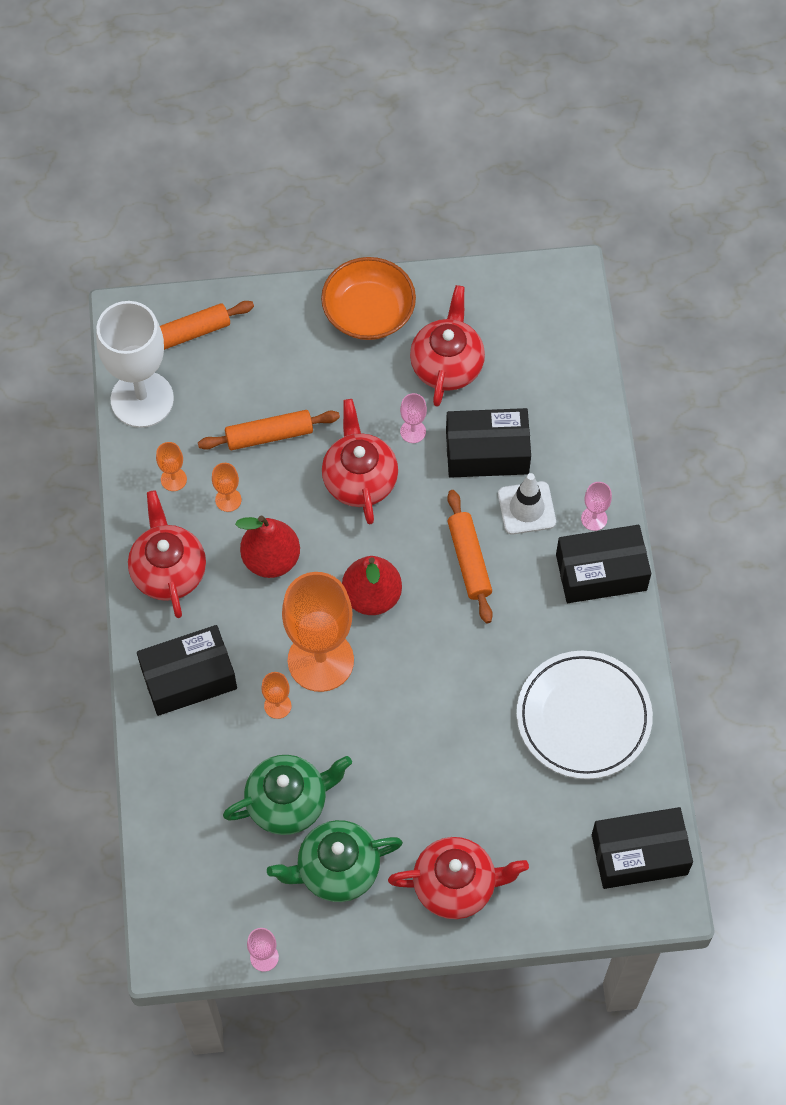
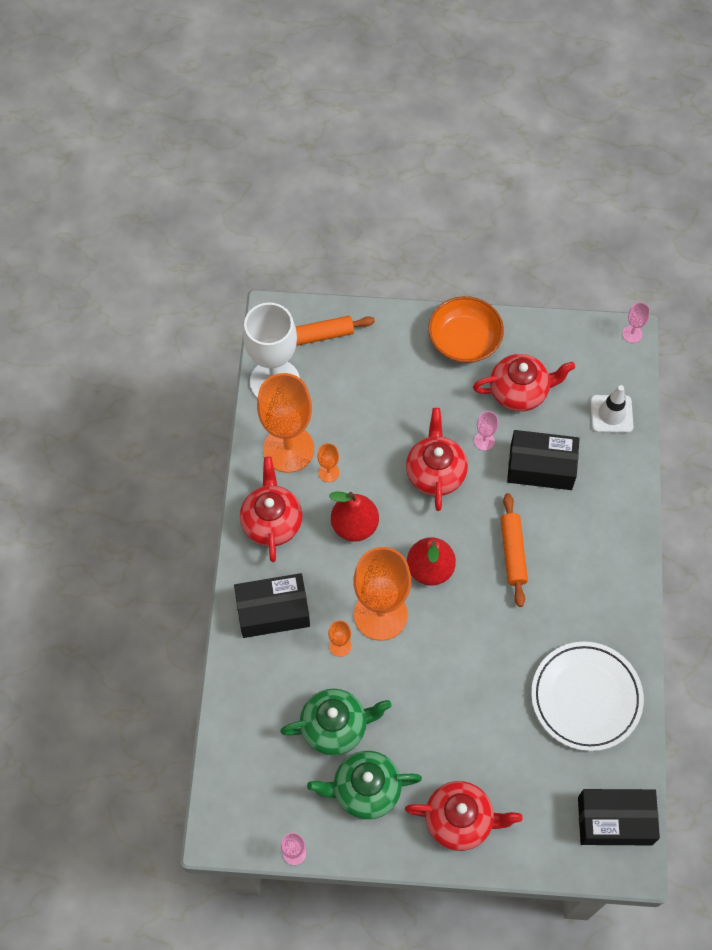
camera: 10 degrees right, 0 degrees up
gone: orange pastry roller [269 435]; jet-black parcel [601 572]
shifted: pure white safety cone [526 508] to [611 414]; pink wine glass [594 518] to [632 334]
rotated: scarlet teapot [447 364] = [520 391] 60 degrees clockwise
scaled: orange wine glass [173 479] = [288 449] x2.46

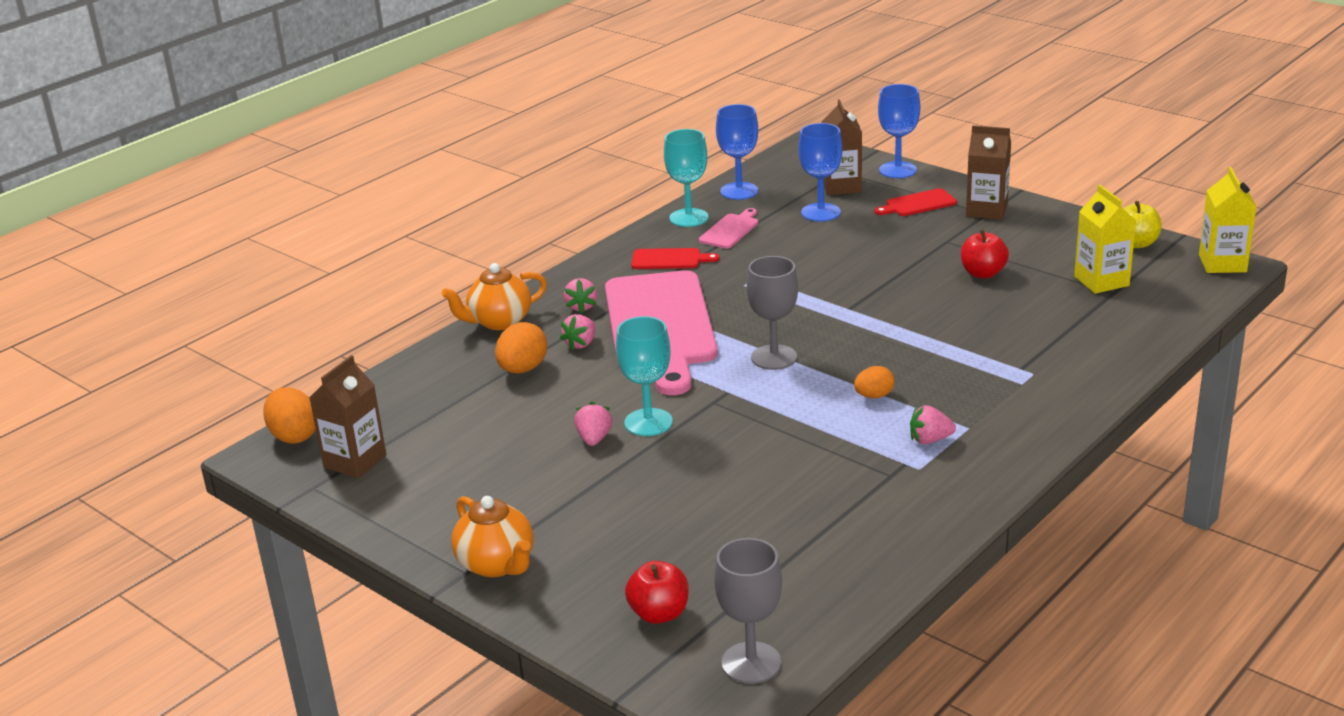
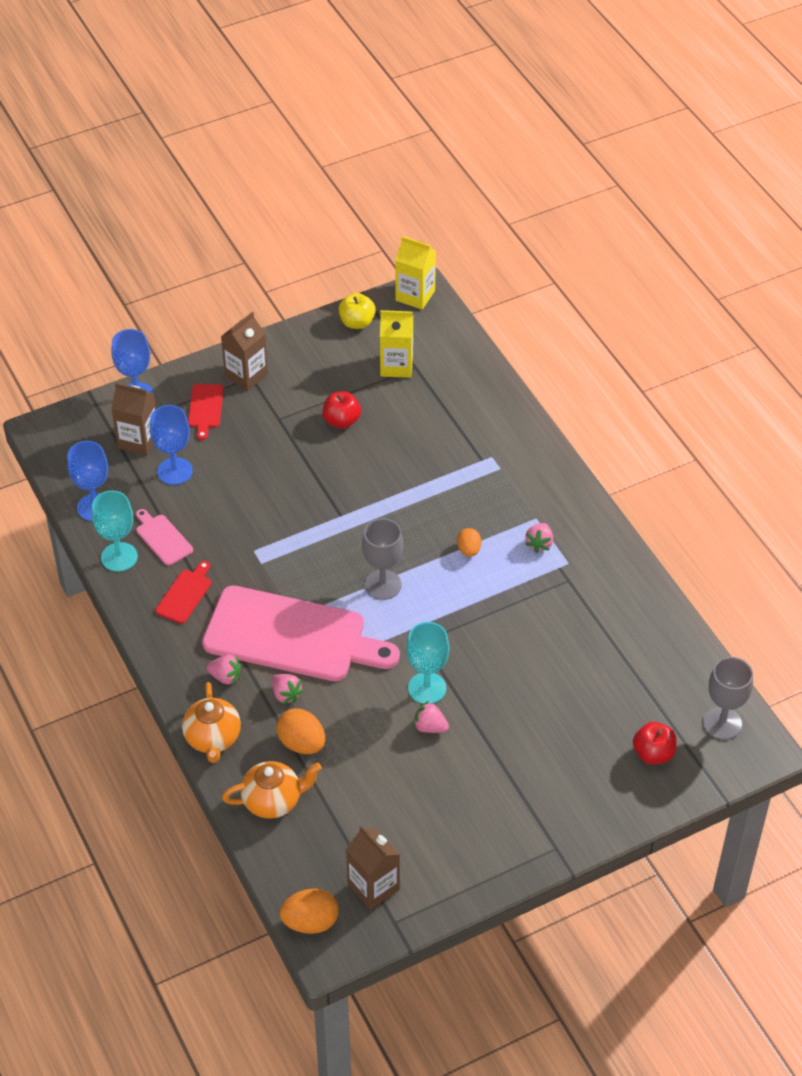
camera: 70 degrees left, 20 degrees up
shifted: orange teapot [497 564] to [273 801]

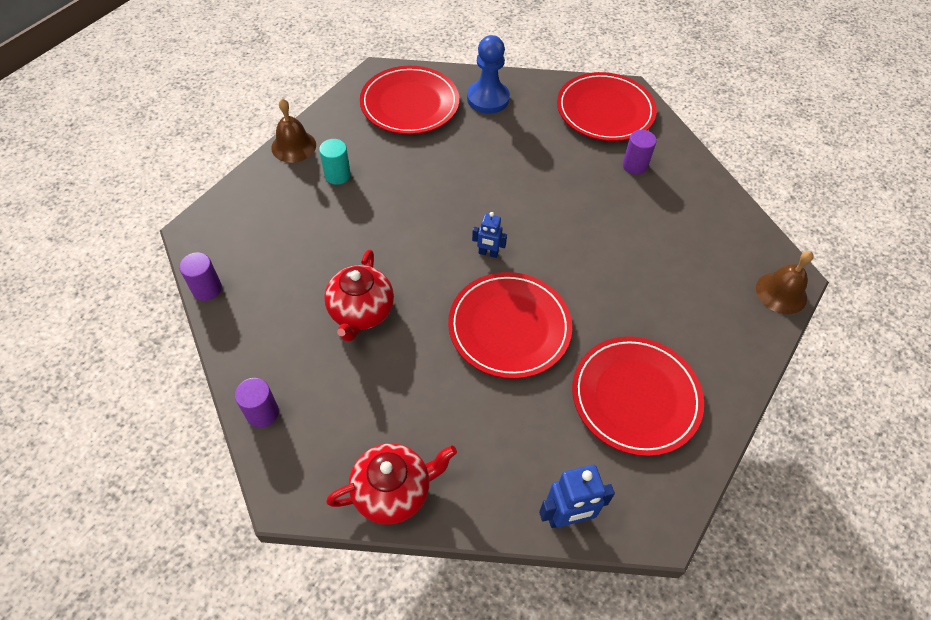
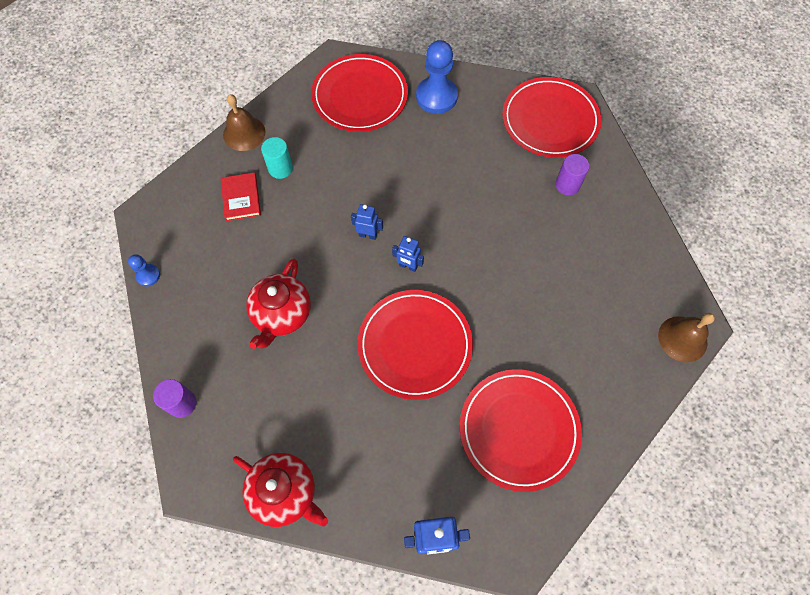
camera: 10 degrees right, 10 degrees up
new: scarlet hardback [241 198]; cobalt toy robot [368 235]
swapped: royal purple cylinder [207 289] to cobalt chess pawn [148 275]
rotated: scarlet teapot [393 491] = [285 493] 45 degrees clockwise

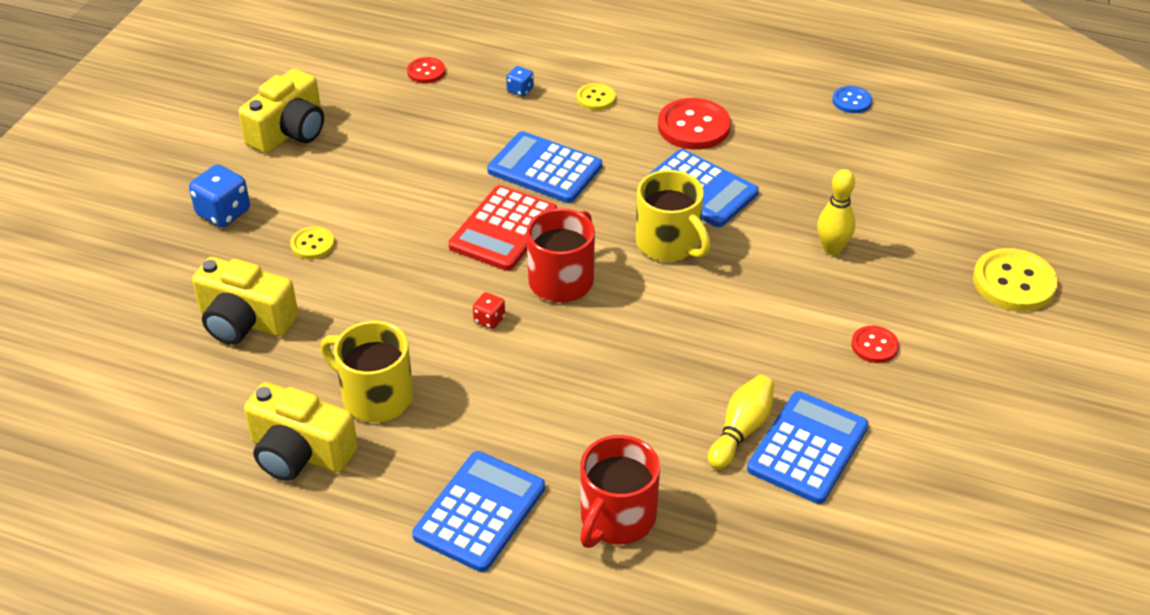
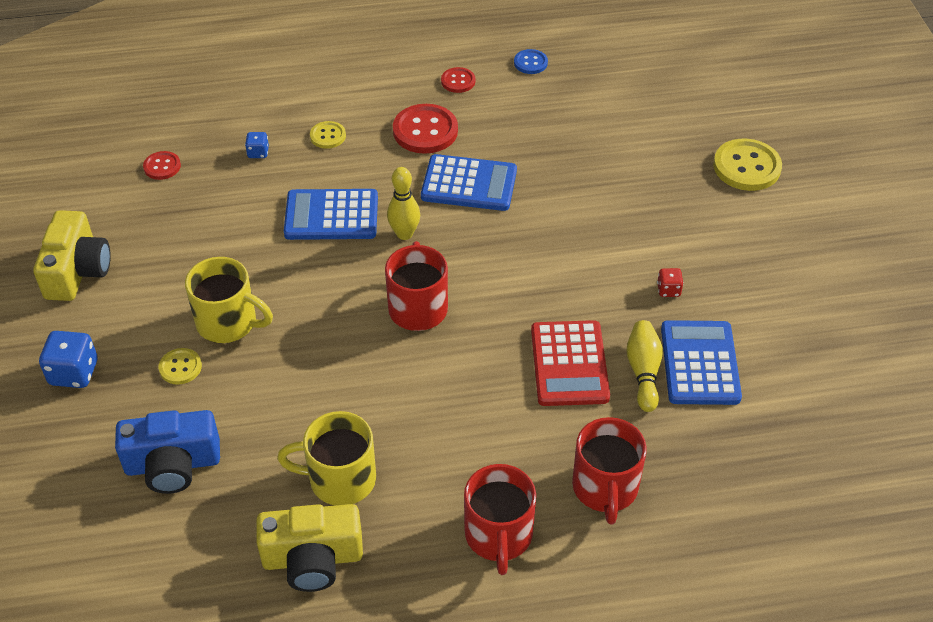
camera: 30 degrees left, 5 degrees up
shifted: yellow mug [669 244] to [228 322]; yellow bowling pin [832 249] to [404 234]; scarlet shirt button [874 346] to [458 81]; scarlet calculator [503 229] to [569 364]; scarlet game die [489 319] to [668 290]
swapped: cobalt calculator [480 512] to scarlet mug [498 535]
repainted: yellow photo camera [245 321] to cobalt photo camera [173 464]

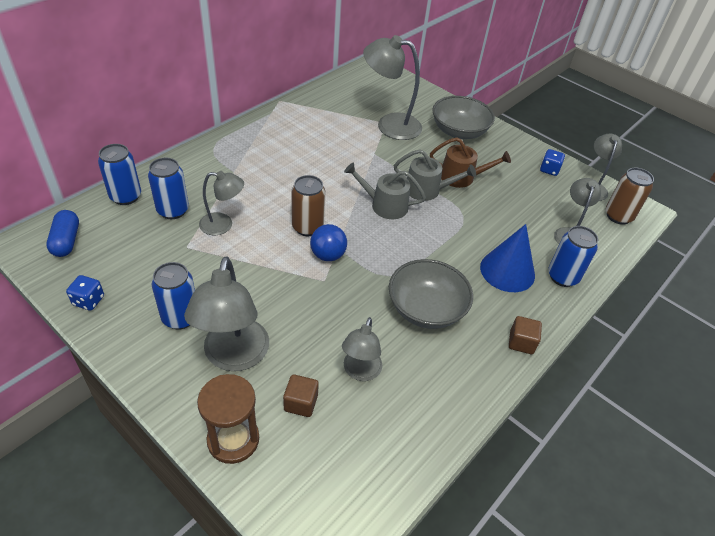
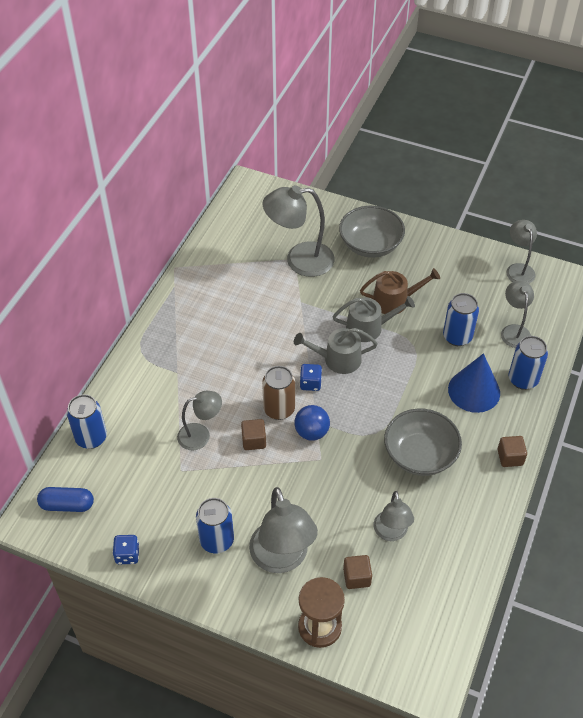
camera: 15 degrees left, 5 degrees up
gone: brown tin [618 216]
new: brown cube [254 440]
shifted: cobalt game die [549 170] to [310 383]; cobalt tin [173 210] to [457 337]
rotated: cobalt pill shape [66 241] = [67 505] 60 degrees counterclockwise

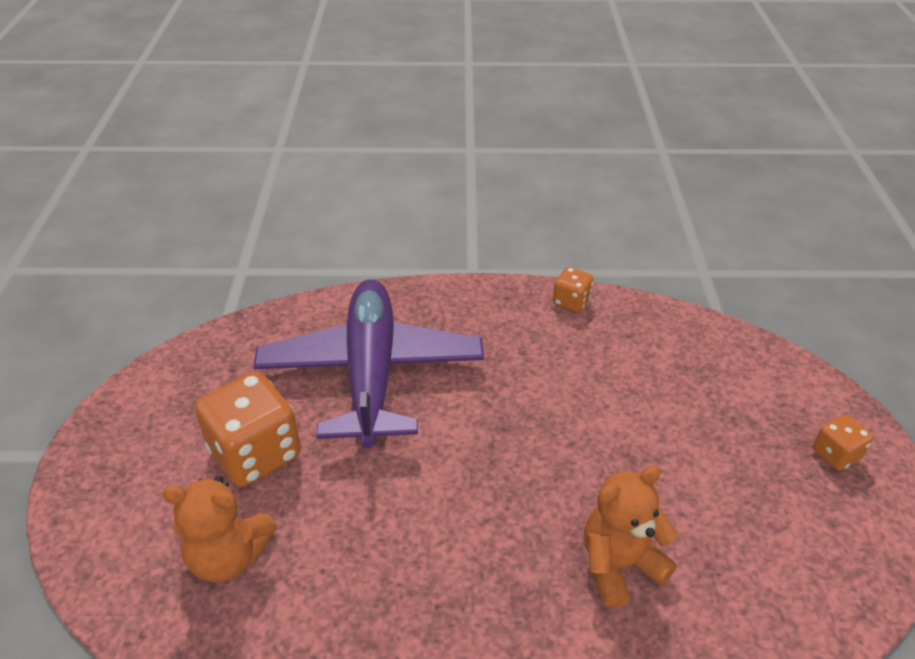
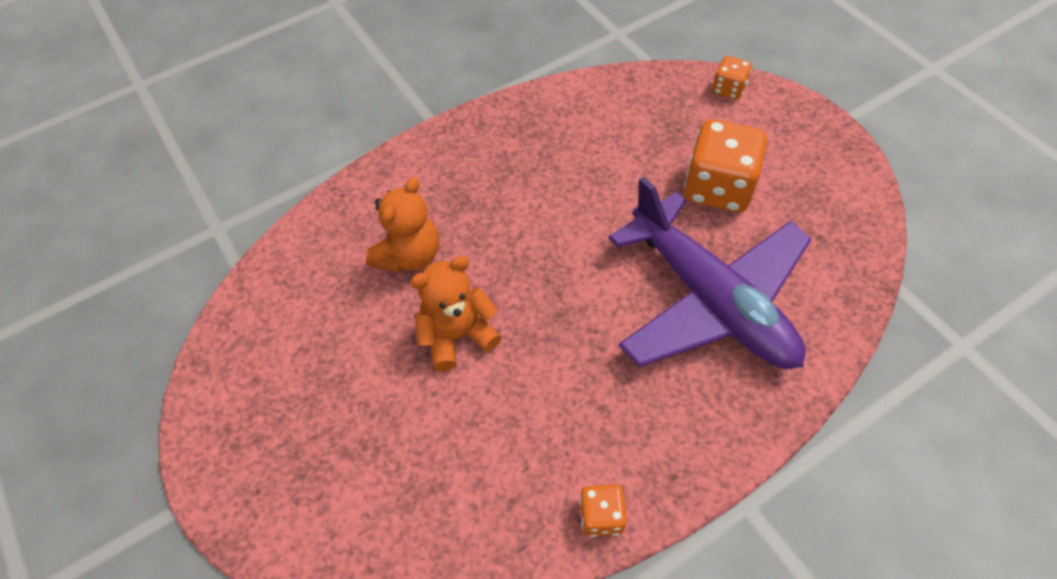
camera: 150 degrees right, 15 degrees up
shifted: orange stuffed bear [228 556] to [457 335]; orange game die [835 454] to [728 89]

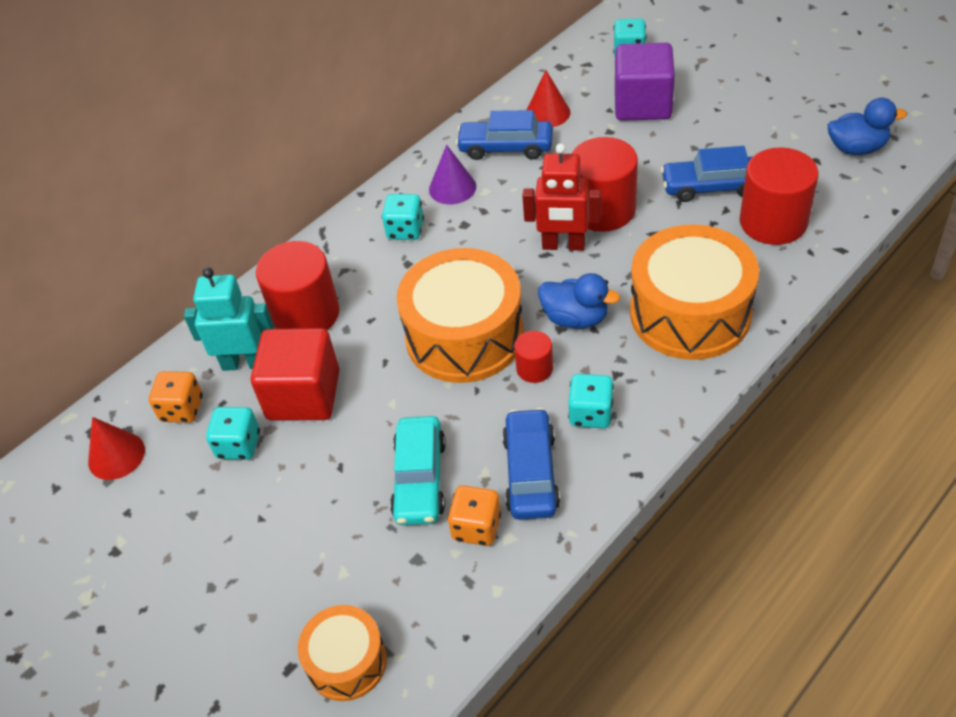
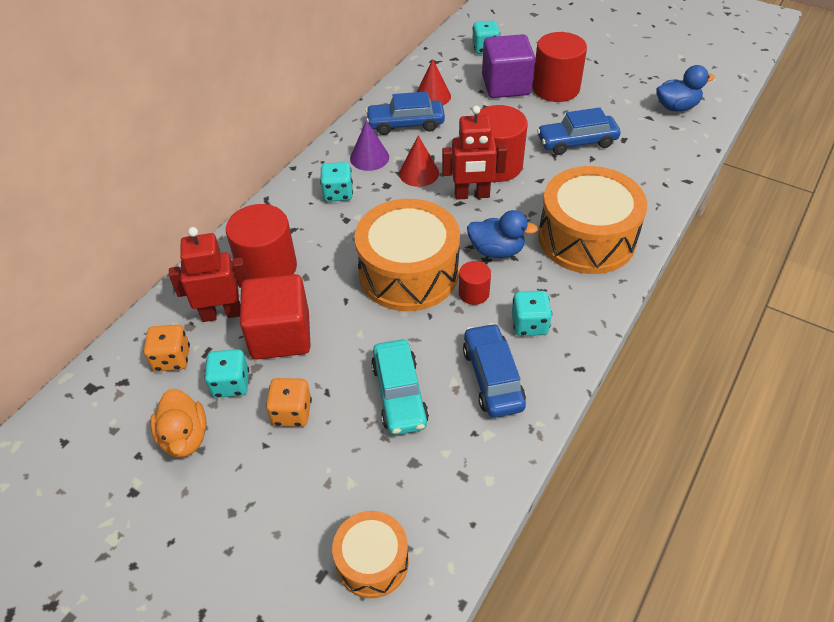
camera: 15 degrees left, 0 degrees up
new: orange duck [185 437]
shifted: orange game die [476 527] to [292 412]; scarlet cone shape [116 455] to [419 173]; scarlet cylinder [773 222] to [556 88]
repainted: turquoise toy robot [245 363] to scarlet toy robot [221 313]

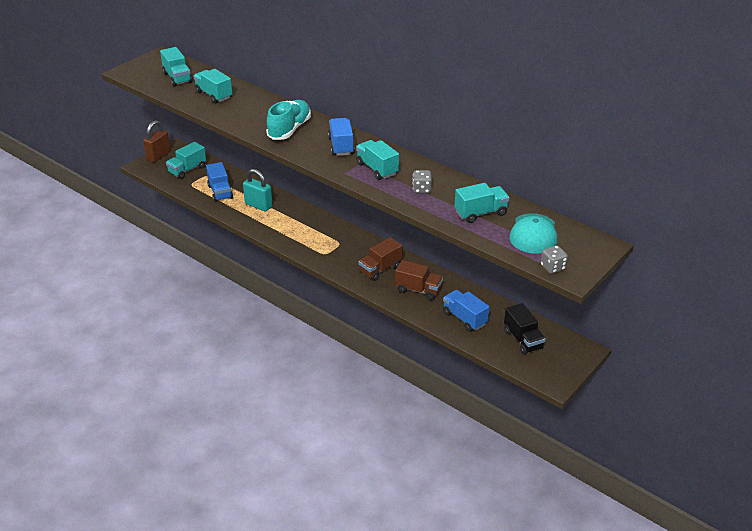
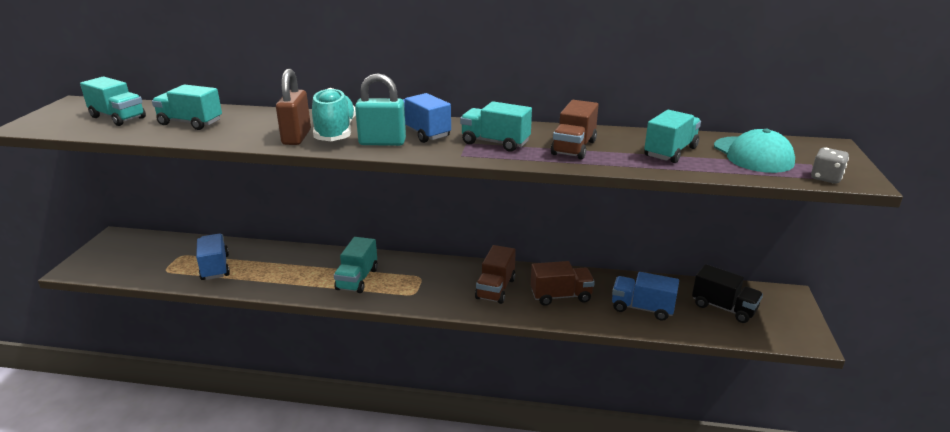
camera: 30 degrees left, 10 degrees down
shifted: brown small lock [158 156] to [296 137]; turquoise truck [187 170] to [357 279]; turquoise small lock [258 205] to [382 142]
swapped: grey game die [421 189] to brown truck [574 148]
rotated: cobalt truck [220 192] = [215 267] 150 degrees counterclockwise

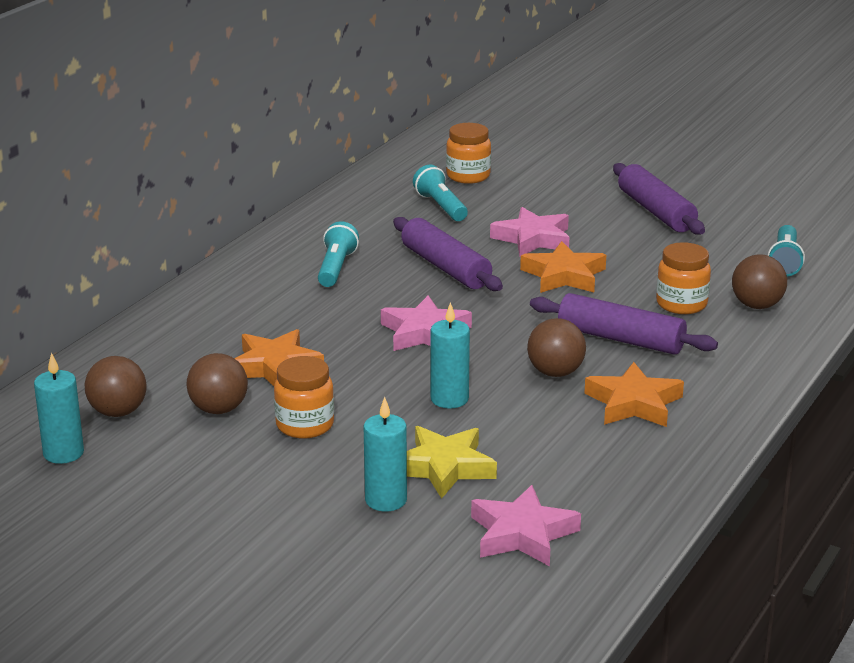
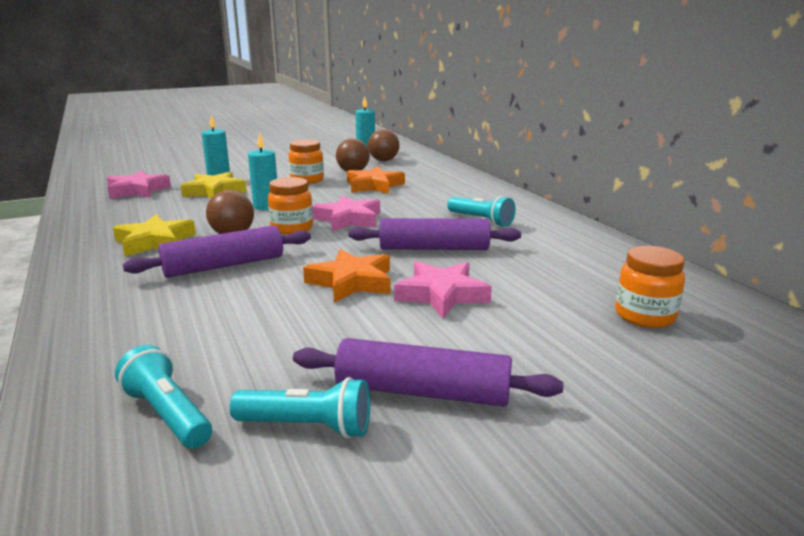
camera: 125 degrees right, 5 degrees down
gone: brown sphere [757 305]
shifted: turquoise pocket torch [440 206] to [308 426]; orange preserve jar [681 304] to [292 228]
repainted: orange five-pointed star [634 403] to yellow five-pointed star [154 242]

